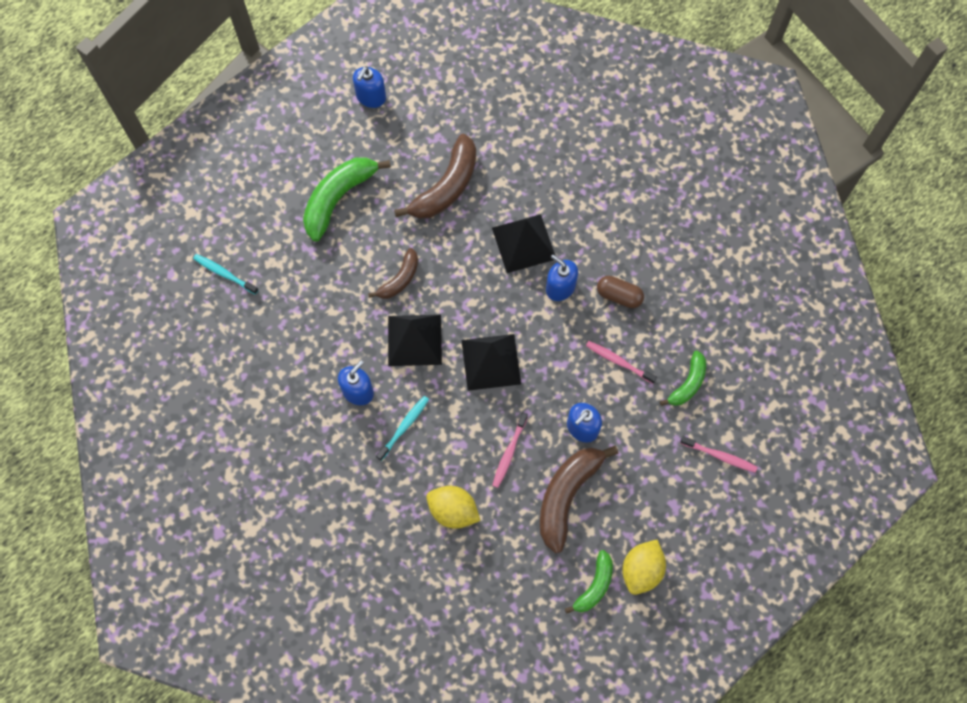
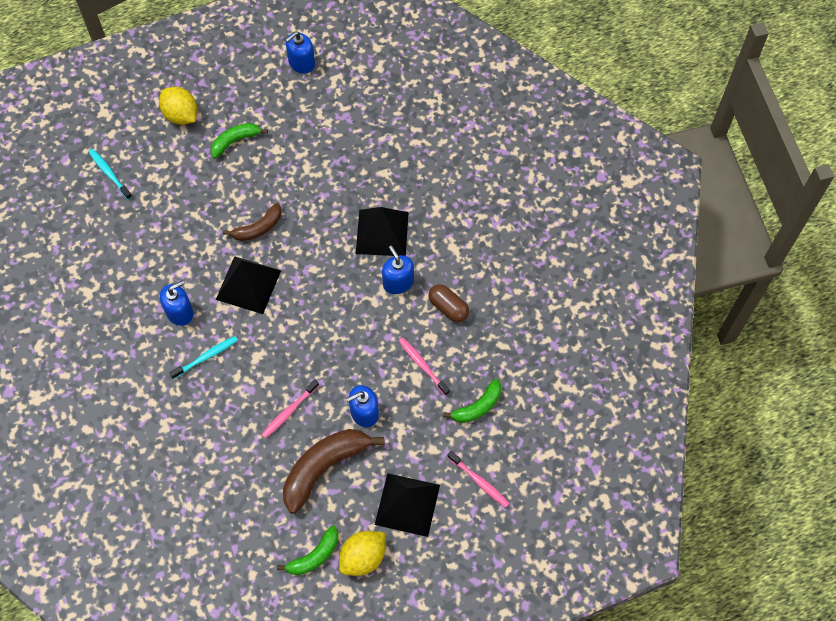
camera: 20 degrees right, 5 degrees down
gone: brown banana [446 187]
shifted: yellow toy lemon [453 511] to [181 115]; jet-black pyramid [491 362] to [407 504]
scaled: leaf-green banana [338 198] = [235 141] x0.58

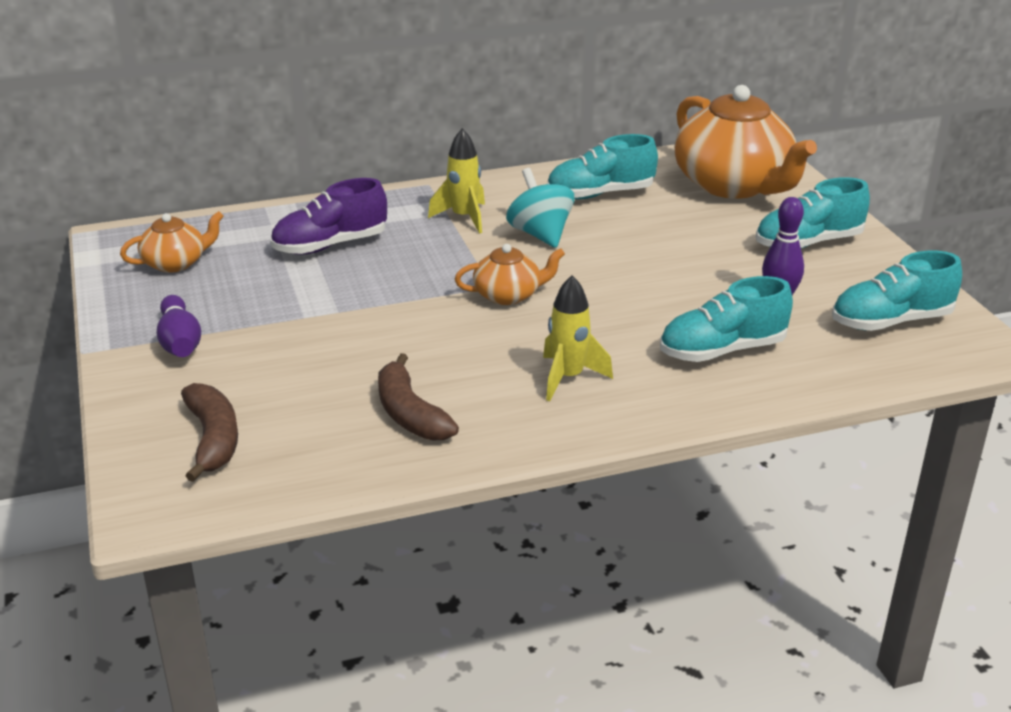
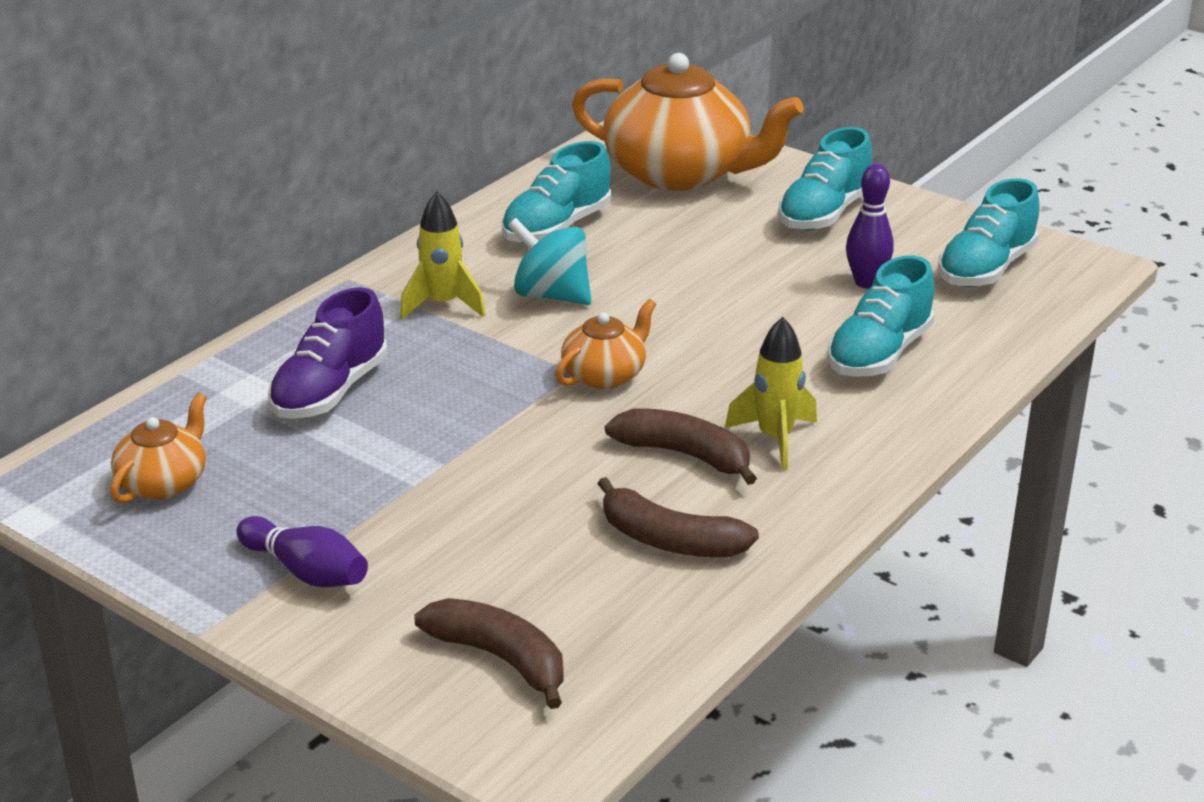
camera: 35 degrees left, 0 degrees up
new: brown banana [685 455]

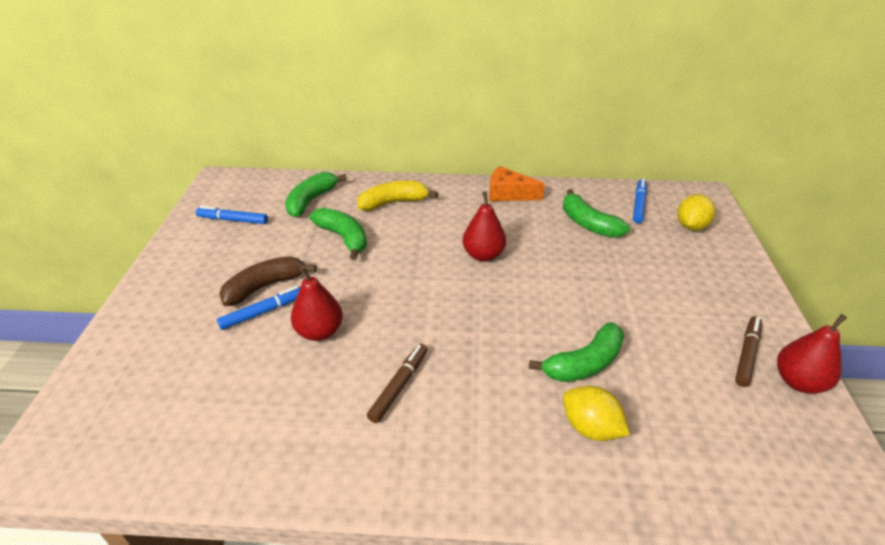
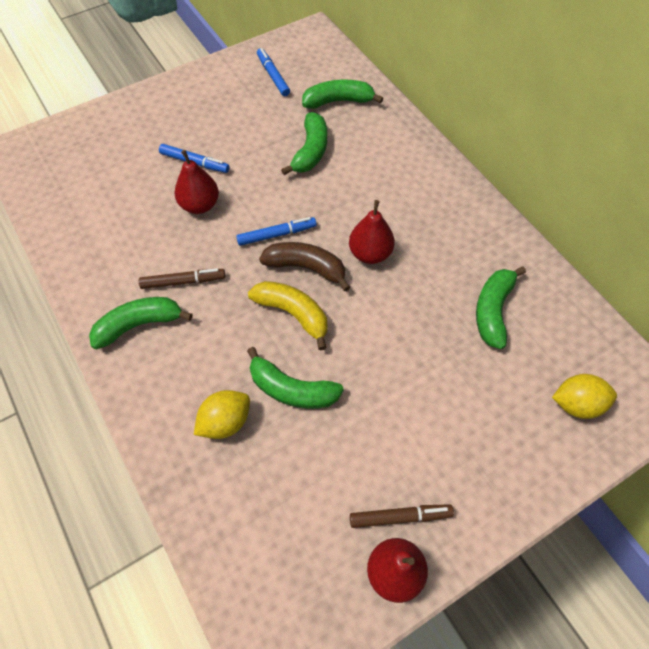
camera: 55 degrees right, 20 degrees up
gone: orange cheese [508 194]
new: leaf-green banana [139 325]
shifted: cobalt marker pen [639 204] to [277 235]; yellow banana [393 203] to [293 314]; brown banana [265 286] to [306 268]
rotated: yellow toy lemon [590 428] = [225 422] 45 degrees clockwise

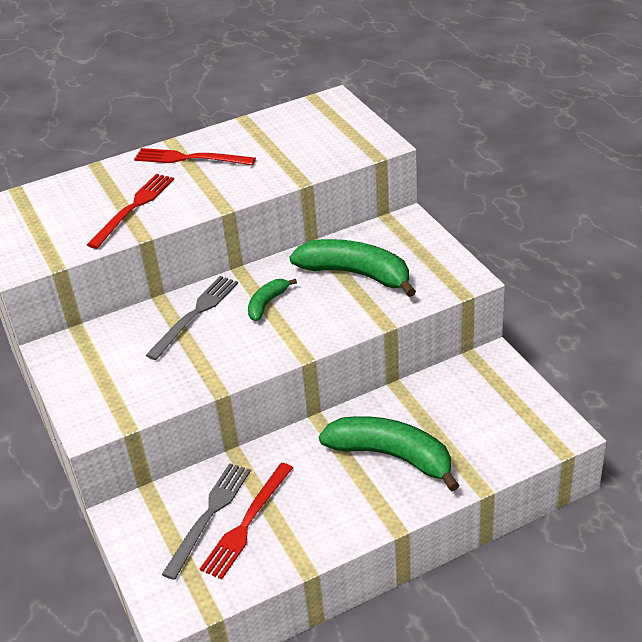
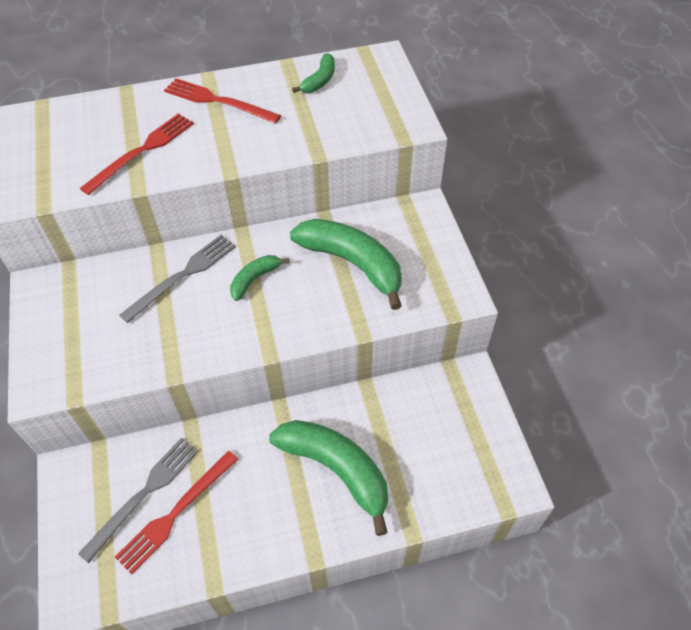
camera: 10 degrees right, 15 degrees up
new: leaf-green banana [319 80]

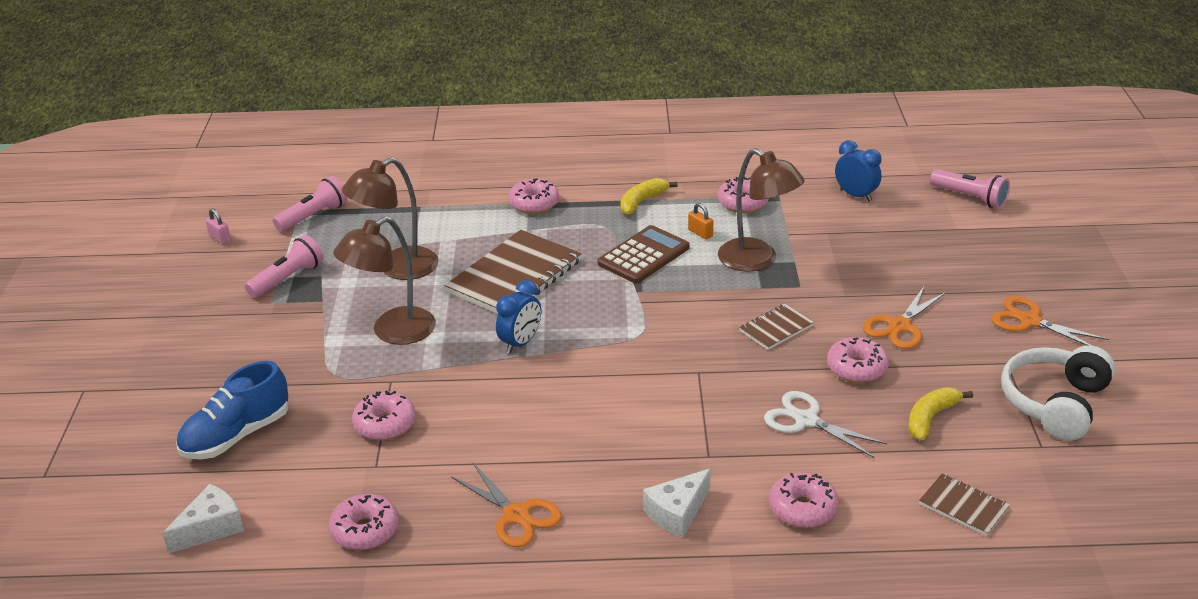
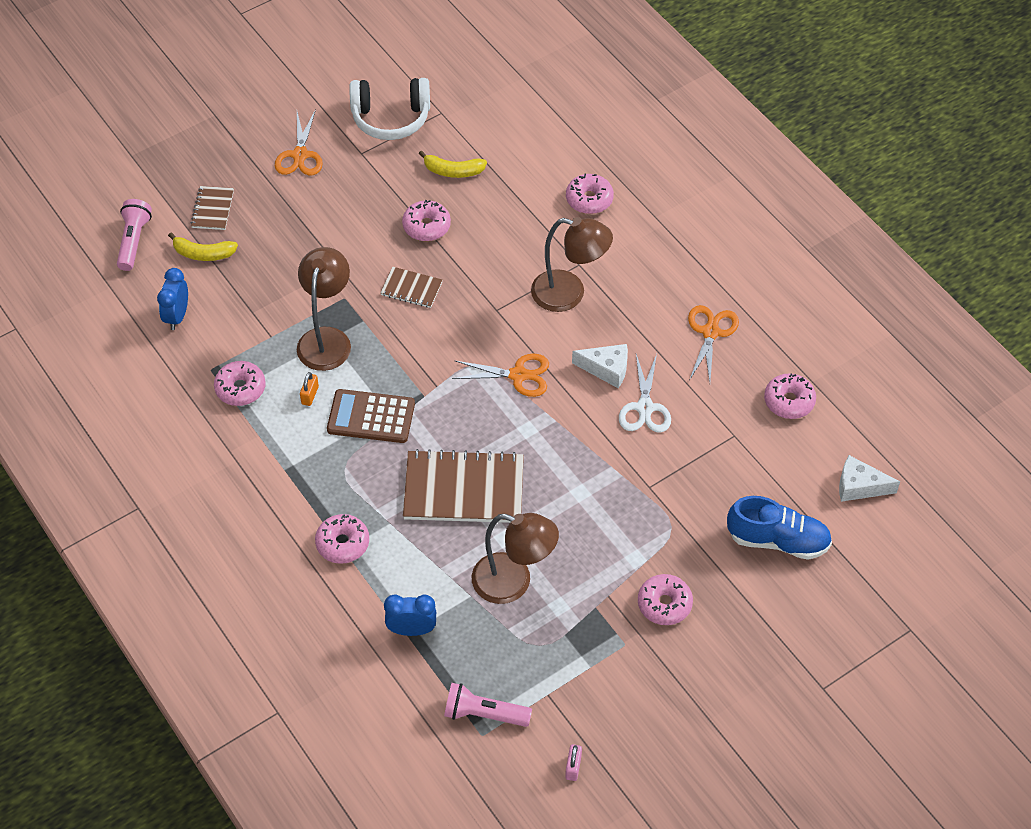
camera: 125 degrees left, 20 degrees up
gone: pink pocket torch [288 278]
shifted: yellow banana [642 201] to [203 253]; brown notepad [963 506] to [212 209]; cobalt bedside clock [520 343] to [411 630]; orange pair of scissors [899 326] to [519 375]; brown lamp [393 332] to [569 294]; pure white cheese [677 512] to [606 369]; pure white pair of scissors [806 420] to [645 408]; pink doughnut [385 424] to [664 604]

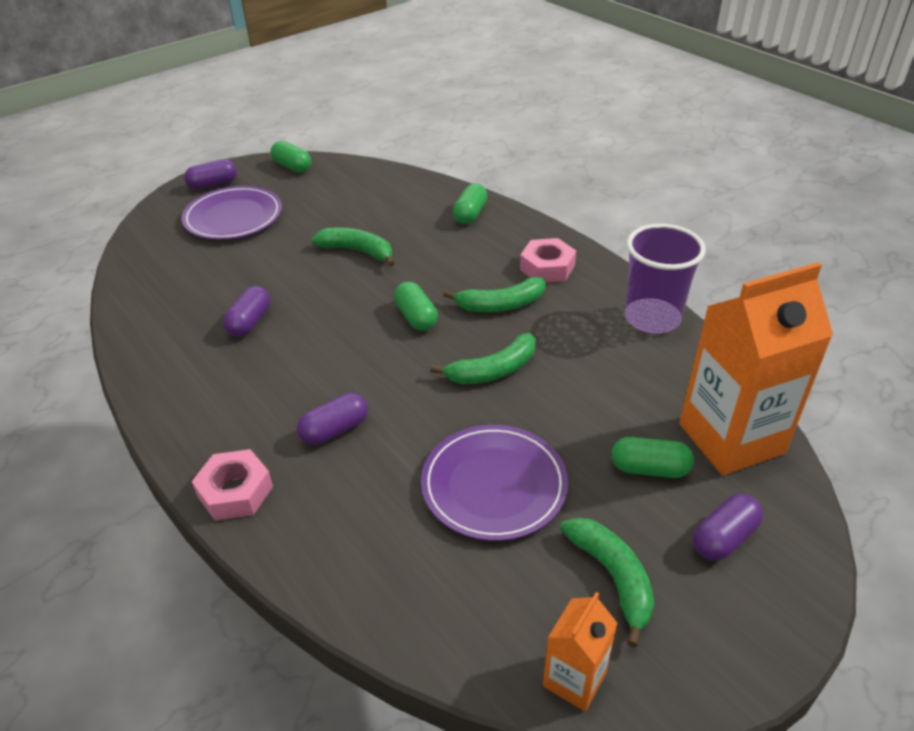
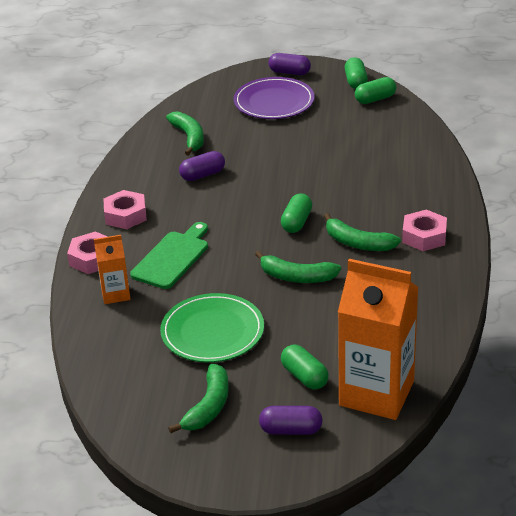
camera: 45 degrees right, 5 degrees down
gone: royal purple tumbler [652 318]
new: pink hex nut [125 215]
shifted: orange carton [574 679] to [115 294]; leaf-green banana [358 251] to [189 137]; leaf-green pill shape [470 214] to [375 99]
swapped: royal purple pill shape [335 430] to leaf-green cutting board [172 258]
repainted: royal purple dinner plate [494 485] to leaf-green dinner plate [212 332]

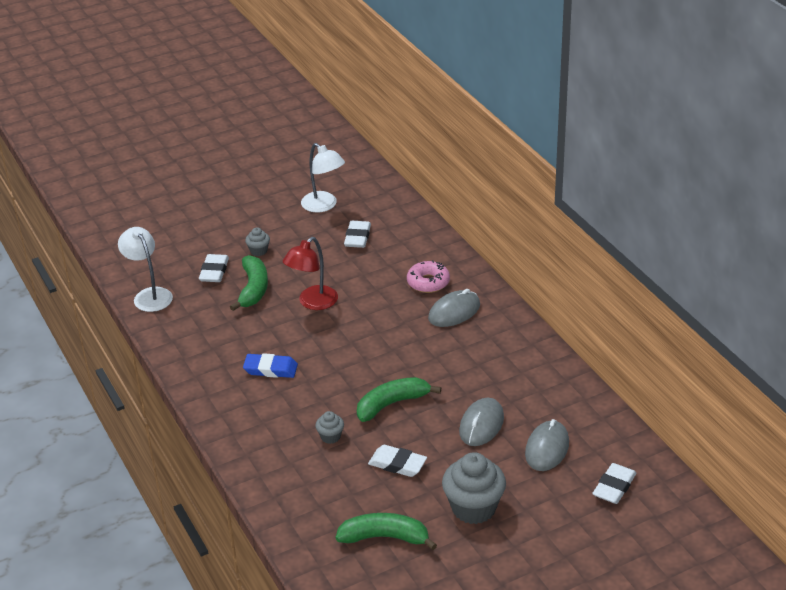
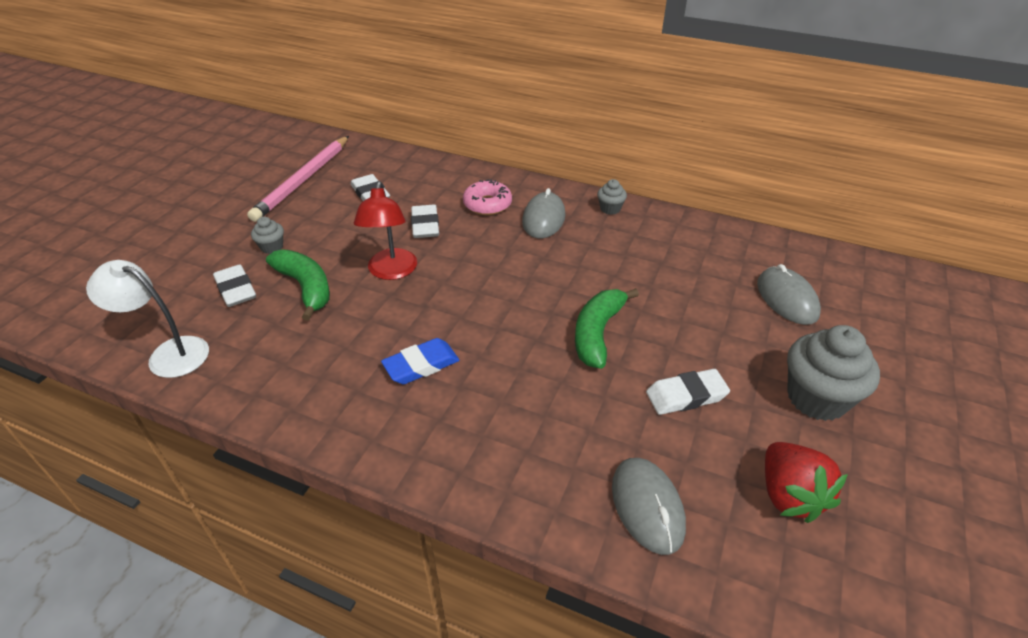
camera: 40 degrees left, 5 degrees up
shifted: pure white pencil eraser [614 487] to [425 225]; grey fairy cake [330 436] to [610 209]; grey mouse [481 425] to [647 507]
swapped: pure white lamp [324 206] to pink lead pencil [303 180]; leaf-green banana [385 537] to scarlet berry [789 495]

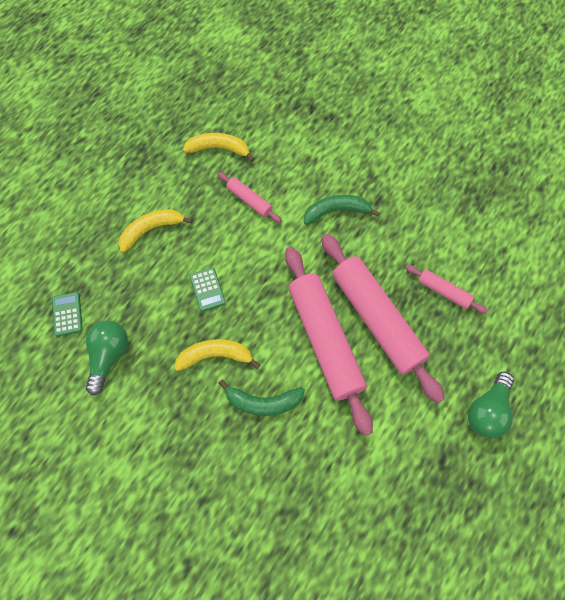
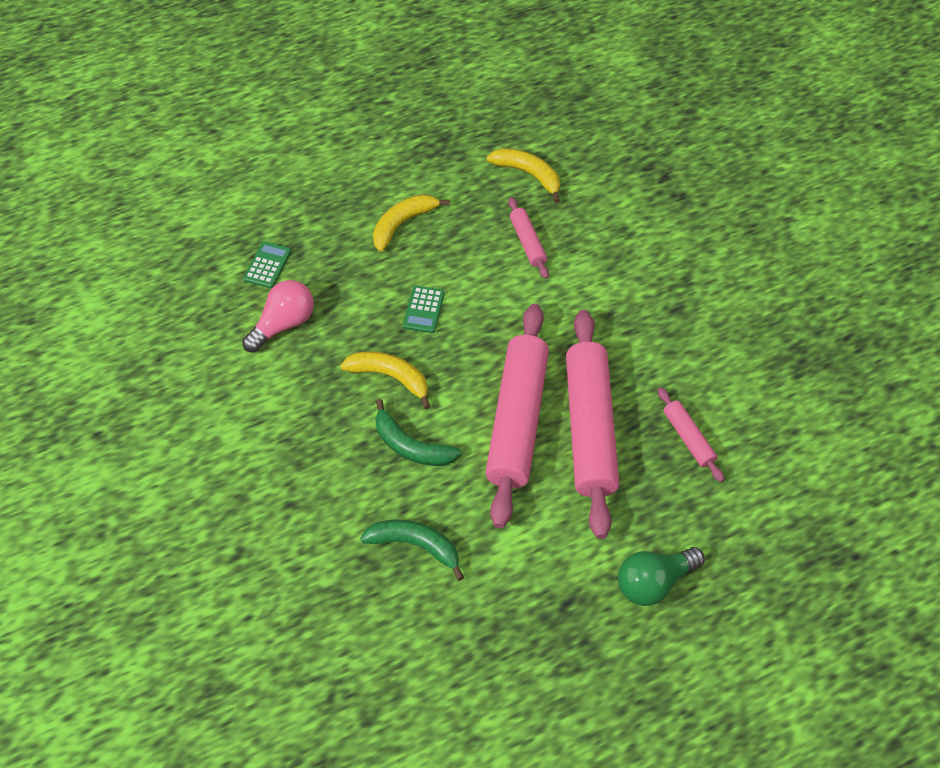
camera: 30 degrees right, 10 degrees down
shifted: leaf-green banana [336 211] to [415 545]
repainted: leaf-green lightbulb [109 356] to pink lightbulb [283 324]
rotated: yellow banana [151 230] = [402 224] 45 degrees counterclockwise

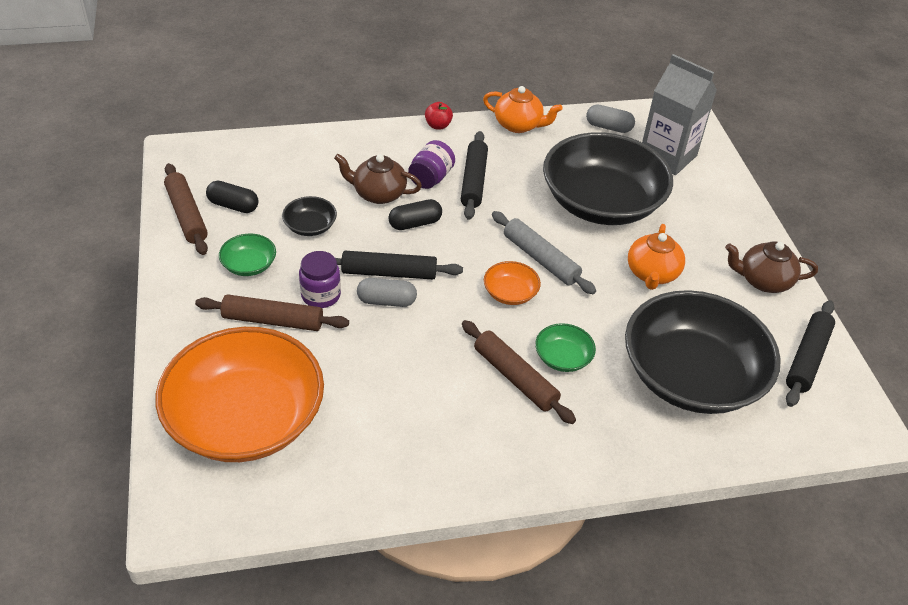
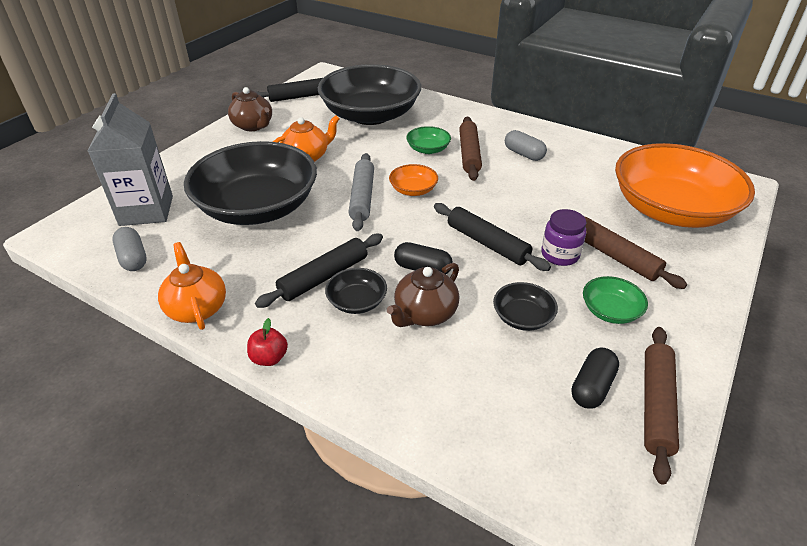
camera: 135 degrees left, 5 degrees down
shifted: grey pill shape [386 301] to [523 154]
swapped: royal purple preserve jar [431 178] to jet-black deep dish [357 301]
rotated: brown teapot [378 194] = [424 313] 75 degrees clockwise; jet-black pill shape [233 205] = [592 387] 60 degrees clockwise

